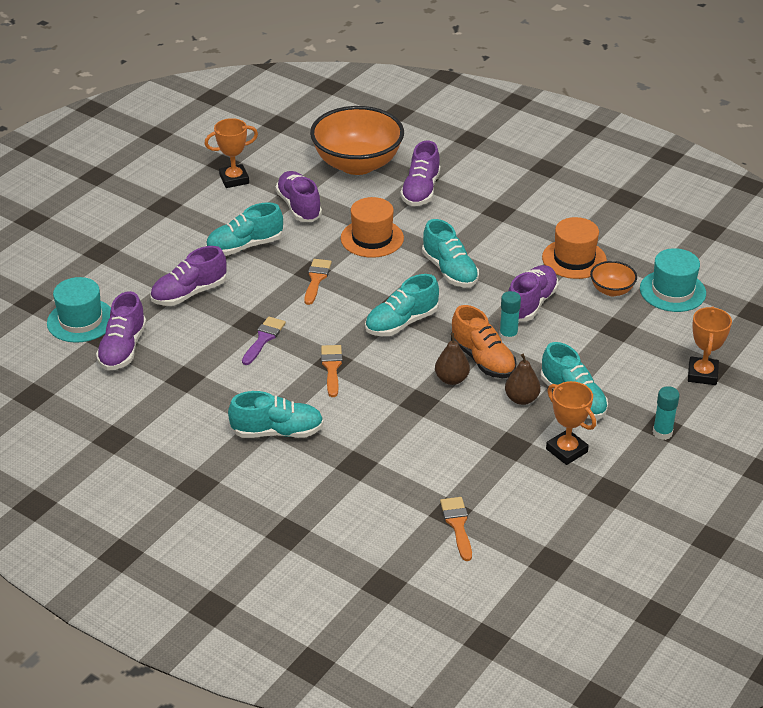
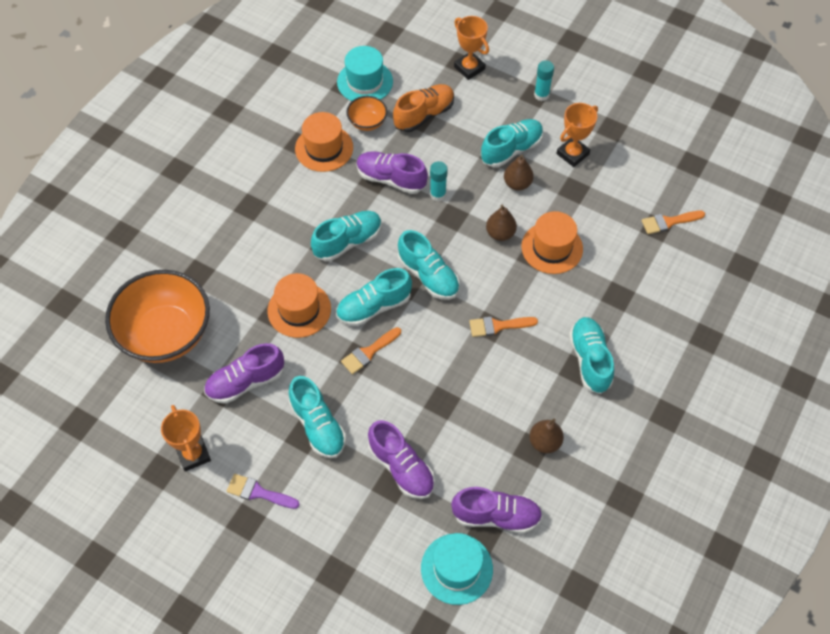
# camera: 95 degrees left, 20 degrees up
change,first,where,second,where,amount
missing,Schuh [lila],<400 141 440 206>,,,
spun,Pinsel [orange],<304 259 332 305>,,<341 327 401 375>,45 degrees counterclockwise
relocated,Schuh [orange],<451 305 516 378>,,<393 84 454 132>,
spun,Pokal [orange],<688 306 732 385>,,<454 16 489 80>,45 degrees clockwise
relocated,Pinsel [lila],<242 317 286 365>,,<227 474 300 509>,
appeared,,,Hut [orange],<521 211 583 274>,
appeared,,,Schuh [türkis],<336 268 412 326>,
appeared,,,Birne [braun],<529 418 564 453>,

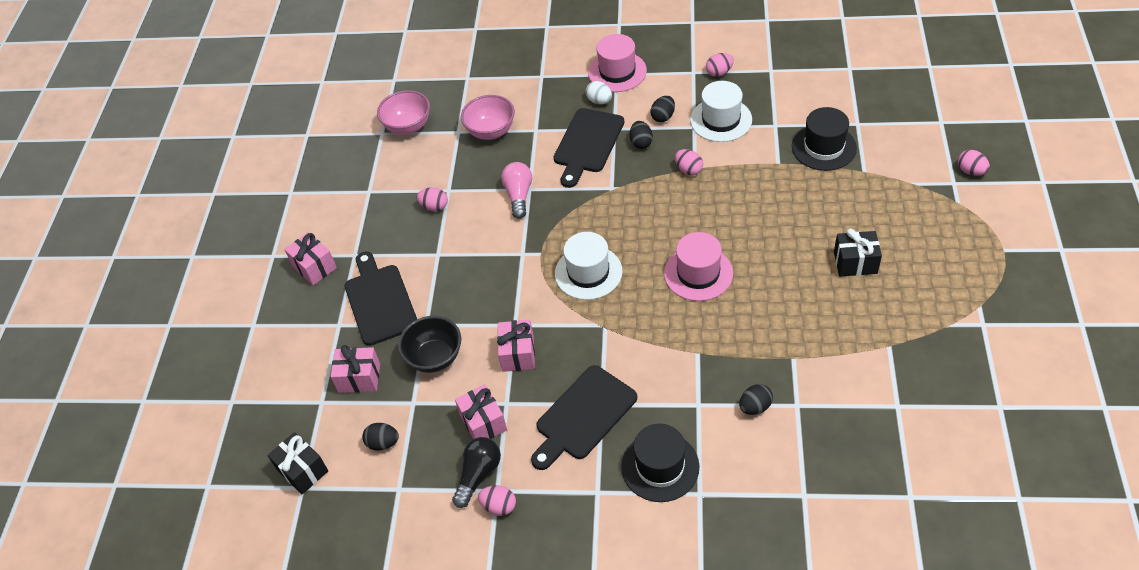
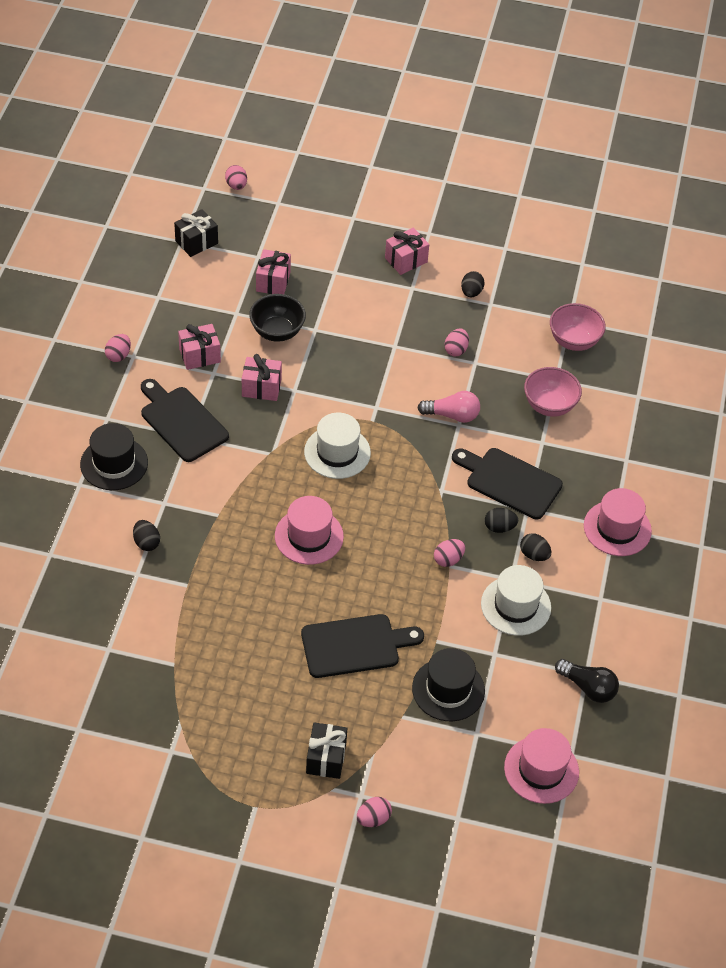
# camera: 90 degrees right, 0 degrees up
change,first,where,second,where,amount
relocated,Ei [rosa],<706 53 734 77>,,<225 165 247 190>,
missing,Ei [weiß],<586 81 612 104>,,,
relocated,Geschenk [schwarz],<834 229 882 277>,,<306 722 347 779>,
relocated,Schneidebrett [schwarz],<345 251 417 346>,,<301 614 424 678>,
relocated,Ei [schwarz],<362 423 399 450>,,<461 271 484 297>,
relocated,Glühbirne [schwarz],<452 437 501 508>,,<555 659 619 703>,
appeared,,,Hut [rosa],<504 728 579 804>,

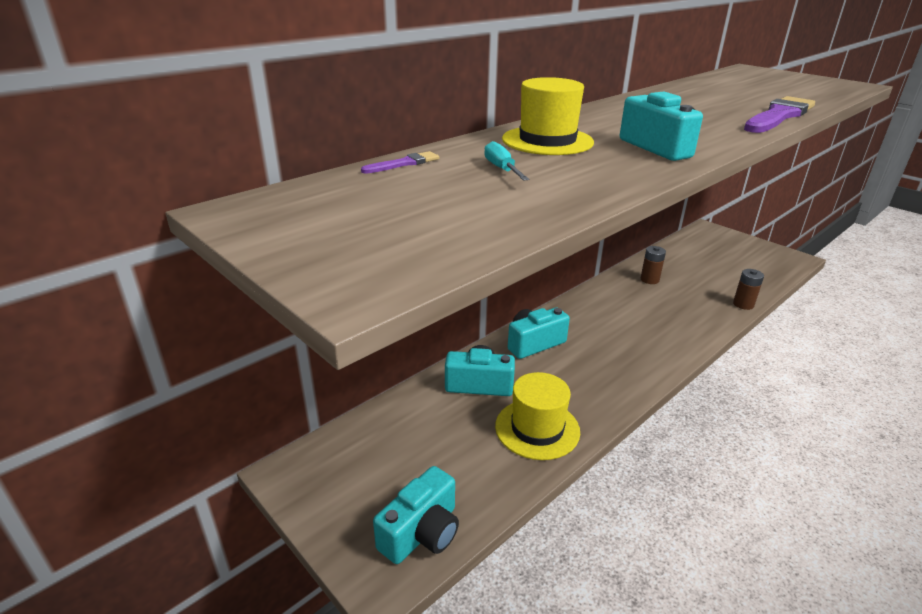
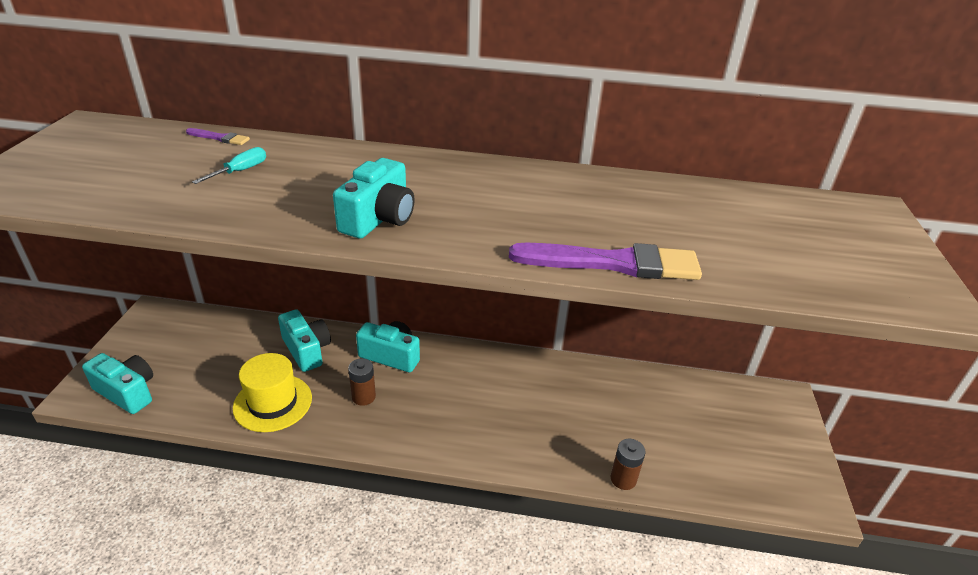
# camera: 50 degrees right, 5 degrees up
change,first,where,second,where,amount
missing,Hut [gelb],<502 77 594 155>,,,
relocated,Batterie [braun],<641 246 666 284>,,<348 358 376 406>,
spun,Kamera [türkis],<373 466 459 564>,,<82 353 153 414>,150 degrees counterclockwise

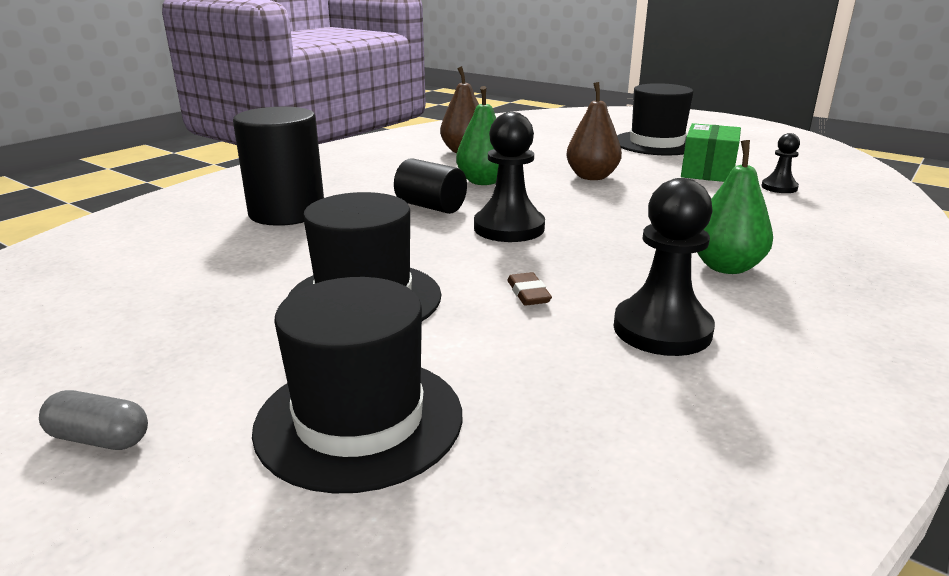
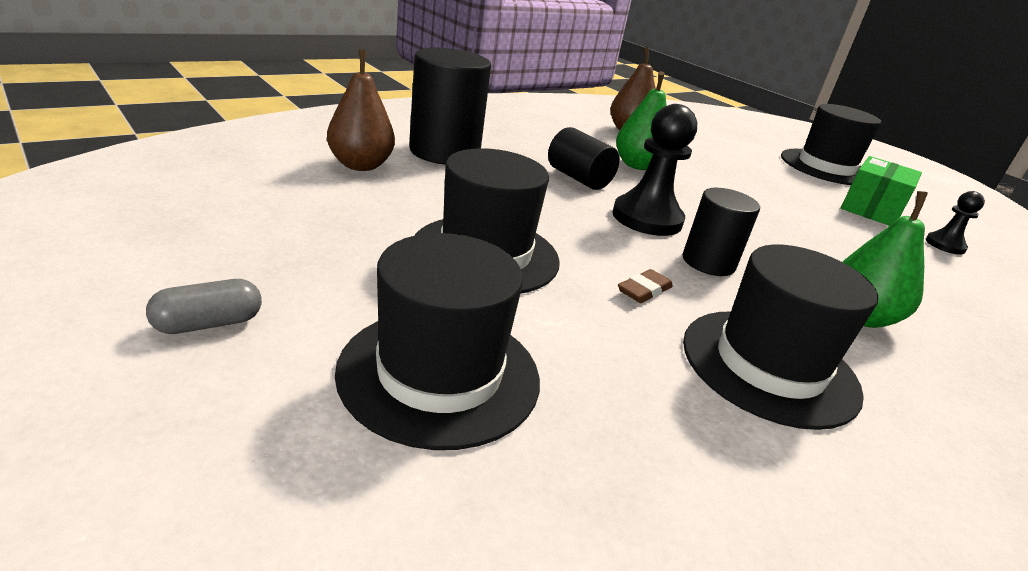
# camera: 10 degrees right, 5 degrees up
change,first,where,second,where,amount
relocated,Birne [braun],<567 82 622 180>,,<327 49 395 171>,
exchanged,Bauer [schwarz],<614 178 715 356>,Hut [schwarz],<683 244 878 430>,
spun,Radiergummi [braun],<507 272 552 306>,,<618 269 673 303>,45 degrees clockwise
spun,Kapsel [grau],<39 390 148 450>,,<146 279 262 334>,60 degrees counterclockwise
appeared,,,Vollzylinder [schwarz],<683 188 760 276>,

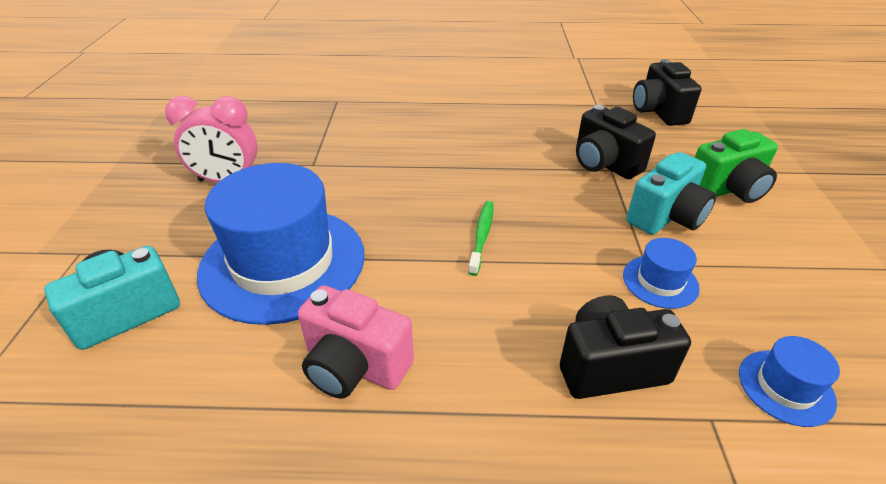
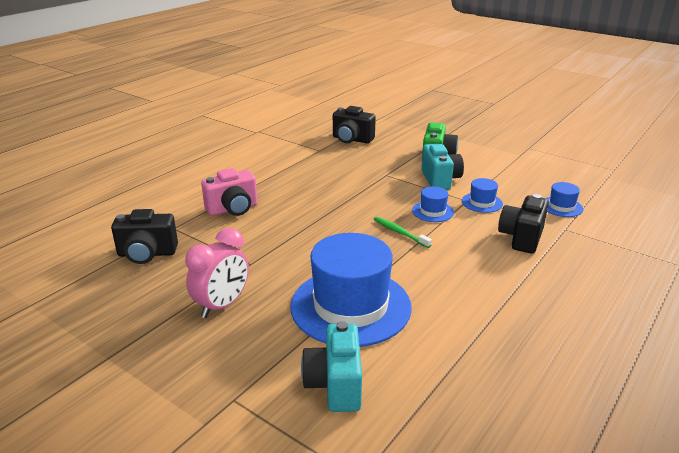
# camera: 55 degrees left, 10 degrees down
change,first,where,second,where,amount
relocated,Kamera [schwarz],<576 105 656 179>,,<111 209 178 264>,
relocated,Kamera [rosa],<298 285 414 399>,,<201 168 258 216>,
appeared,,,Hut [blau],<412 187 454 222>,

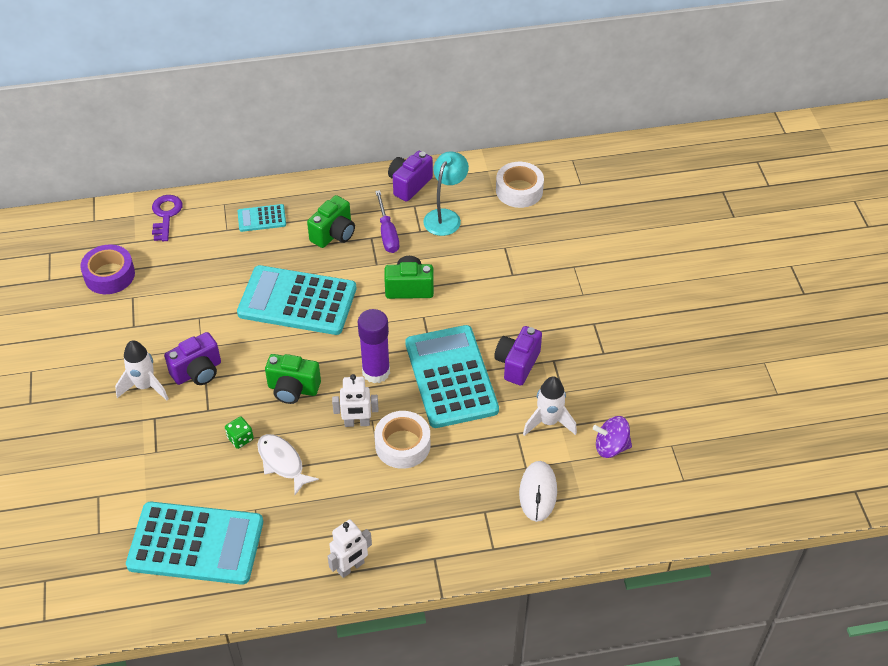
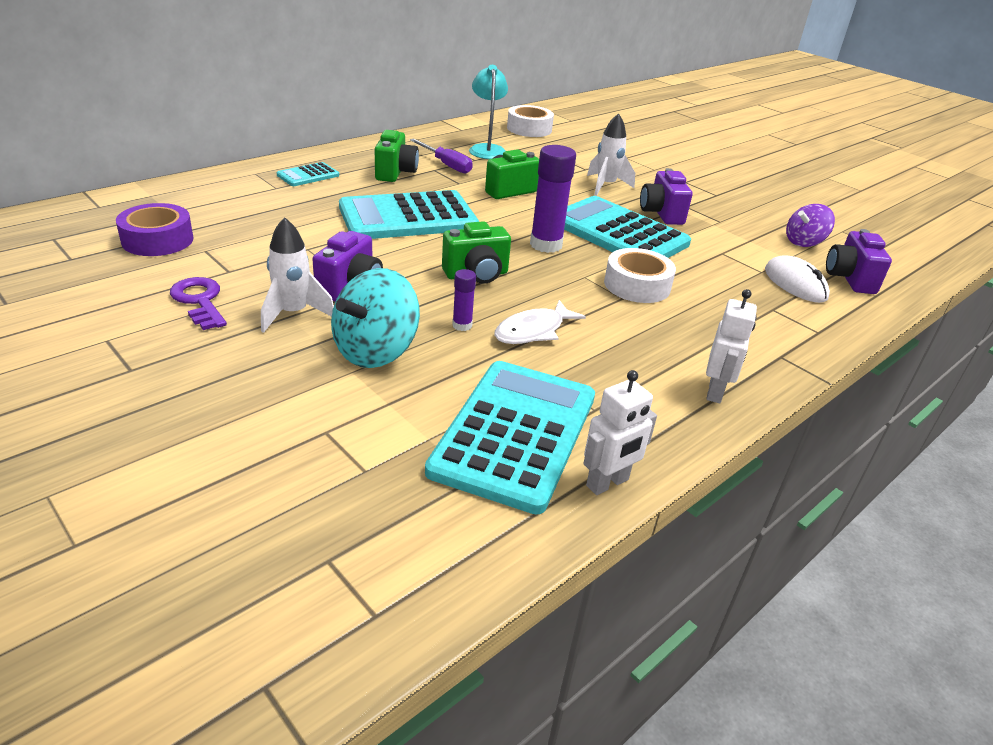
# camera: 35 degrees left, 15 degrees down
change,first,where,second,where,amount
relocated,Kamera [lila],<388 151 433 202>,,<826 229 892 294>,
relocated,Schlüssel [lila],<152 195 183 241>,,<170 277 227 330>,
relocated,Roboter [weiß],<332 374 379 427>,,<583 370 657 495>,
relocated,Rakete [weiß],<523 376 577 436>,,<587 113 635 196>,
exchanged,Spielwürfel [grün],<225 417 254 449>,Klebestift [lila],<452 269 476 331>,
spun,Fisch [weiß],<257 434 319 495>,,<494 300 586 344>,60 degrees counterclockwise
spun,Taschenrechner [türkis],<126 502 263 585>,,<425 361 595 514>,45 degrees counterclockwise
appeared,,,Kreisel [türkis],<331 268 420 368>,

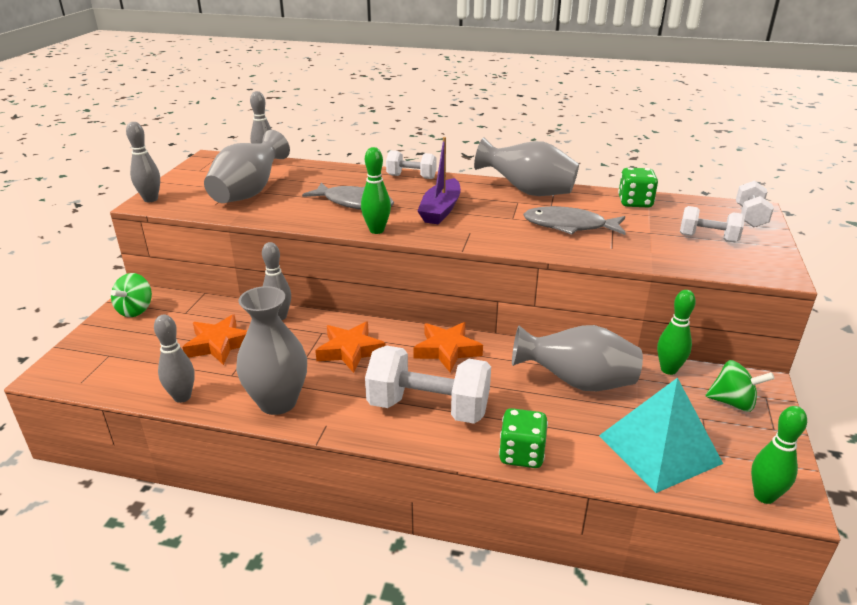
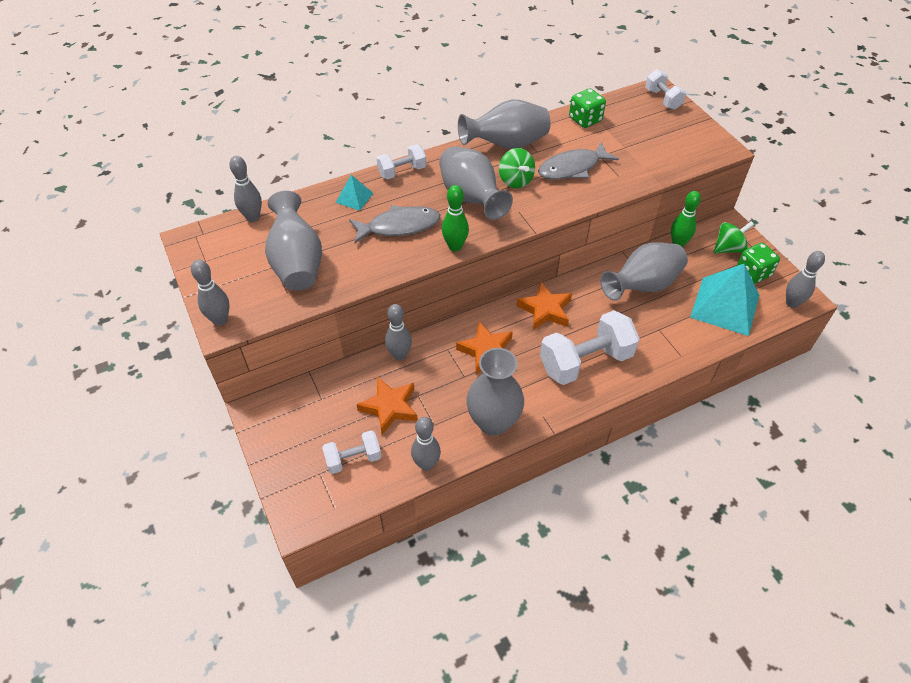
# camera: 40 degrees left, 20 degrees up
change,first,where,second,where,amount
exchanged,Boot [lila],<418 137 461 224>,Vase [grau],<439 146 513 220>,
relocated,Hantel [weiß],<680 206 745 243>,,<322 430 382 474>,
relocated,Kreisel [grün],<111 273 152 317>,,<499 148 535 188>,
colour,Bowlingkegel [grün],<751 406 807 504>,Bowlingkegel [grau],<786 251 825 308>,
relocated,Spielwürfel [grün],<499 408 548 468>,,<737 243 780 284>,
appeared,,,Pyramide [türkis],<335 175 373 211>,

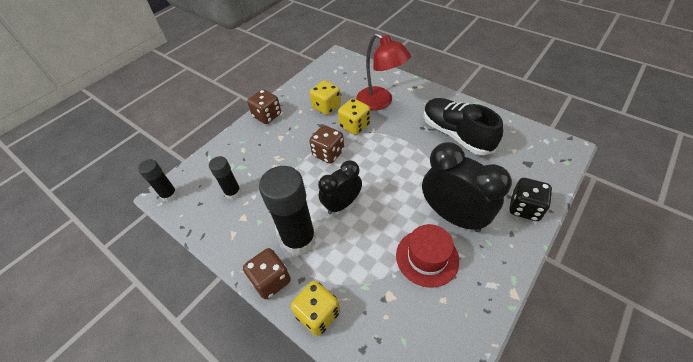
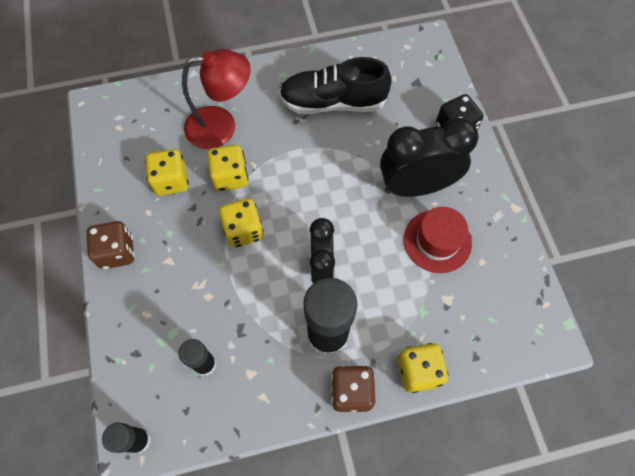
# camera: 55 degrees left, 15 degrees up
change,first,where,second,where,amount
colour,Spielwürfel [braun],<309 125 344 164>,Spielwürfel [gelb],<219 198 264 248>,

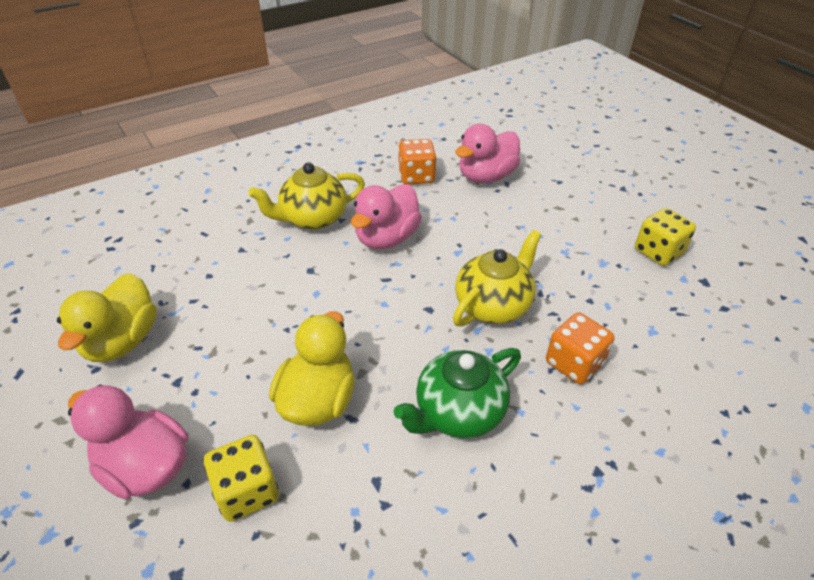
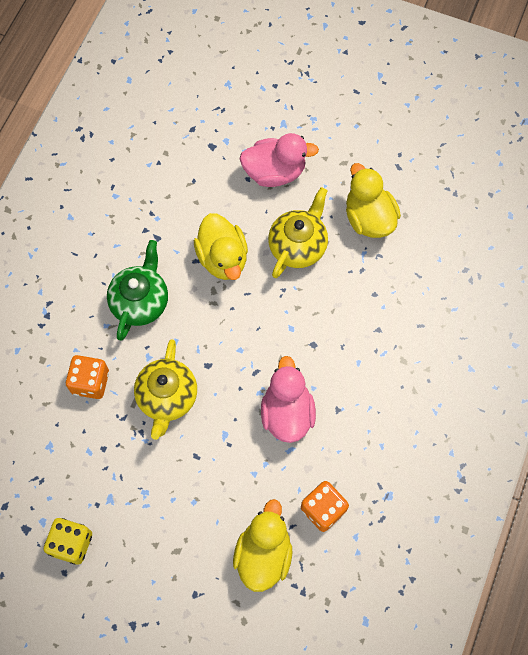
# camera: 145 degrees right, 25 degrees up
change,first,where,second,where,amount
colour,Ente [rosa],<455 124 520 183>,Ente [gelb],<233 499 292 592>,
relocated,Teekanne [gelb],<249 162 365 230>,,<268 187 328 278>,
missing,Spielwürfel [gelb],<204 435 279 522>,,,

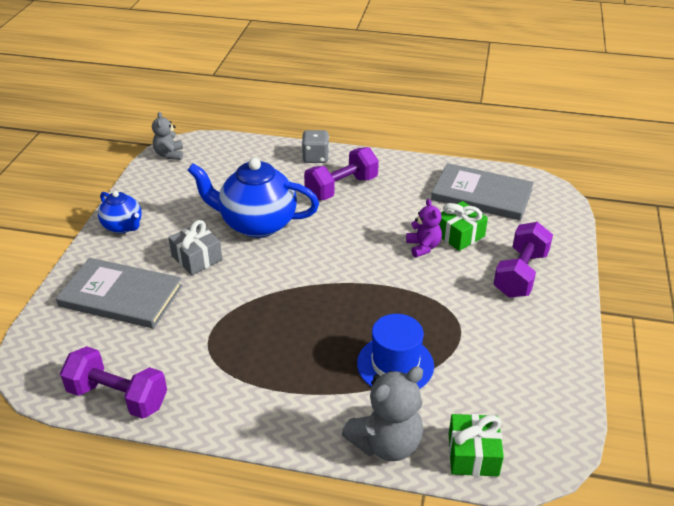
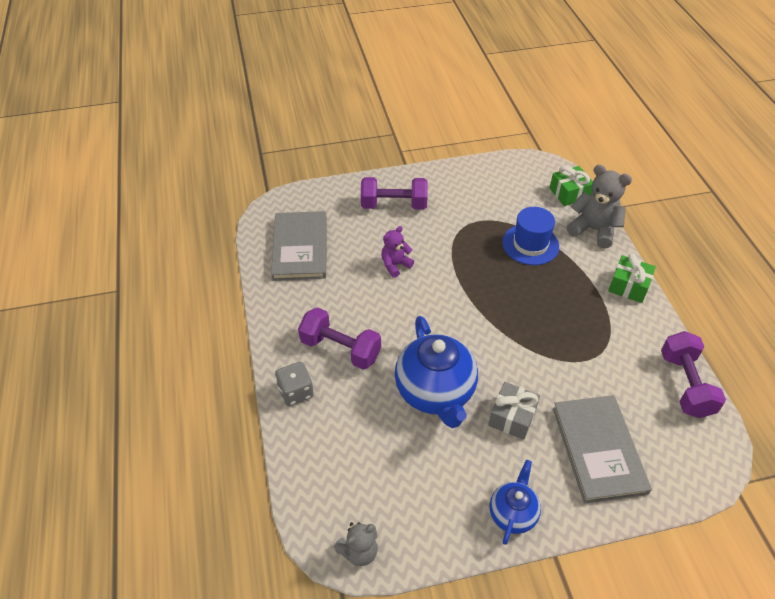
# camera: 115 degrees left, 10 degrees up
change,first,where,second,where,amount
relocated,Geschenk [grün],<439 201 488 251>,,<608 253 656 303>,

